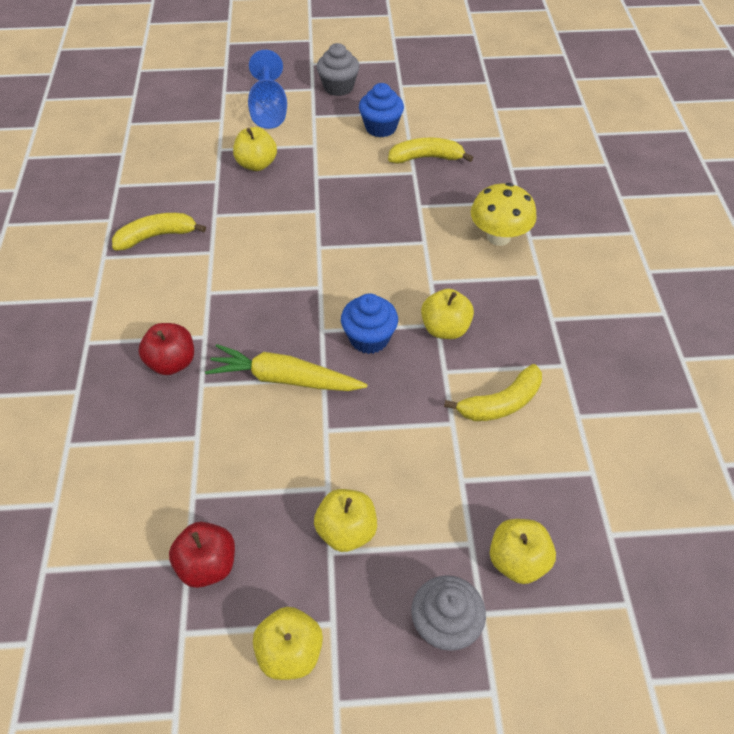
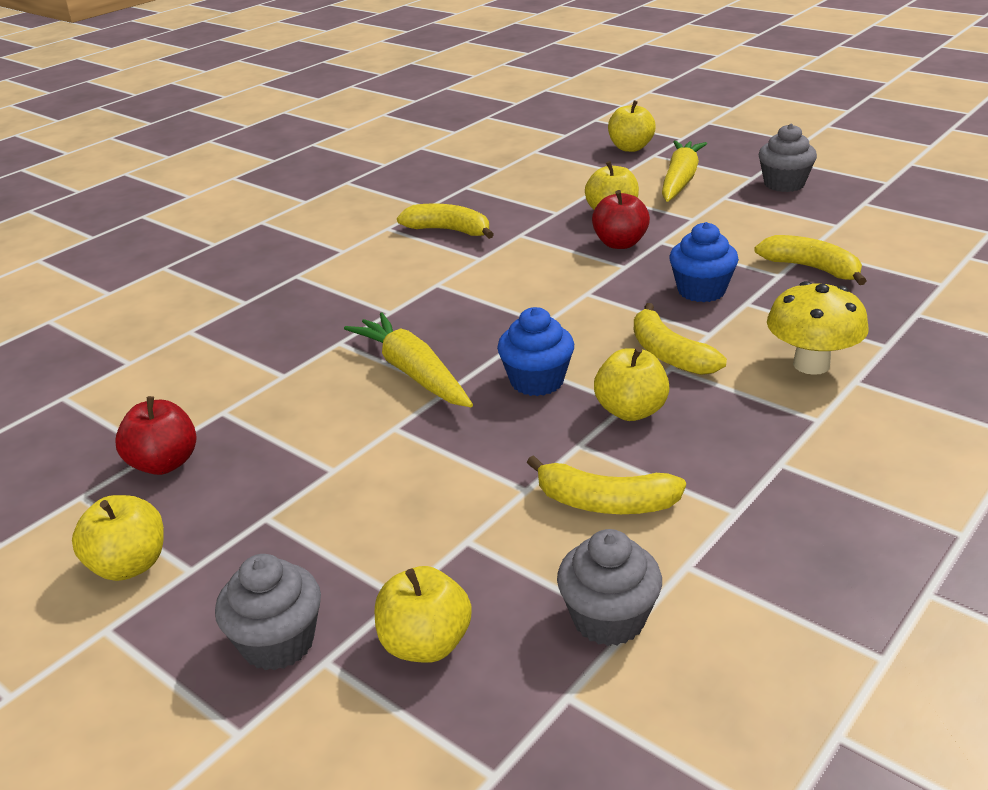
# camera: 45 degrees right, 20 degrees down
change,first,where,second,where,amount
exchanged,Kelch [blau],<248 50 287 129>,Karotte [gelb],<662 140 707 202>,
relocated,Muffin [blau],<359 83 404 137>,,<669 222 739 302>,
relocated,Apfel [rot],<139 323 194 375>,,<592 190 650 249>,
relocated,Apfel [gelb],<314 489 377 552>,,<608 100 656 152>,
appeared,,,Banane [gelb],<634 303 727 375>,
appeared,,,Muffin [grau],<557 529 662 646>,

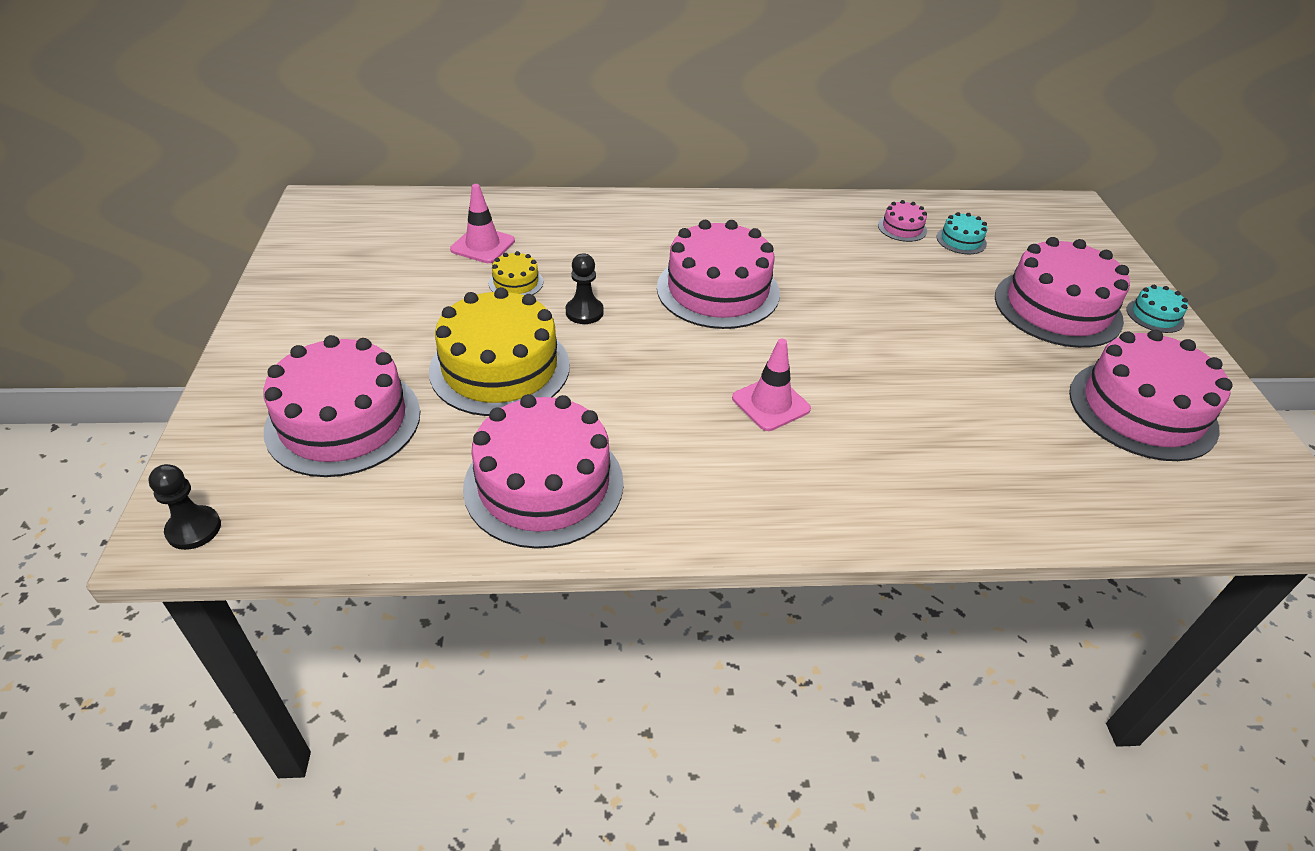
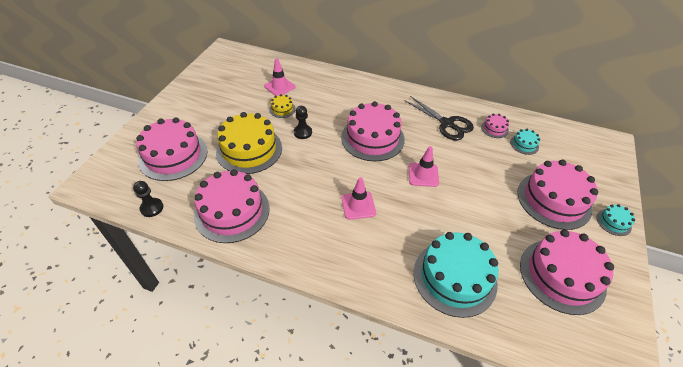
# camera: 25 degrees right, 5 degrees up
change,first,where,second,where,amount
relocated,Bauer [schwarz],<149 464 221 550>,,<133 181 163 217>,
appeared,,,Schere [schwarz],<404 96 474 140>,
appeared,,,Leitkegel [rosa],<409 146 439 187>,
appeared,,,Kuchen [türkis],<414 232 499 318>,

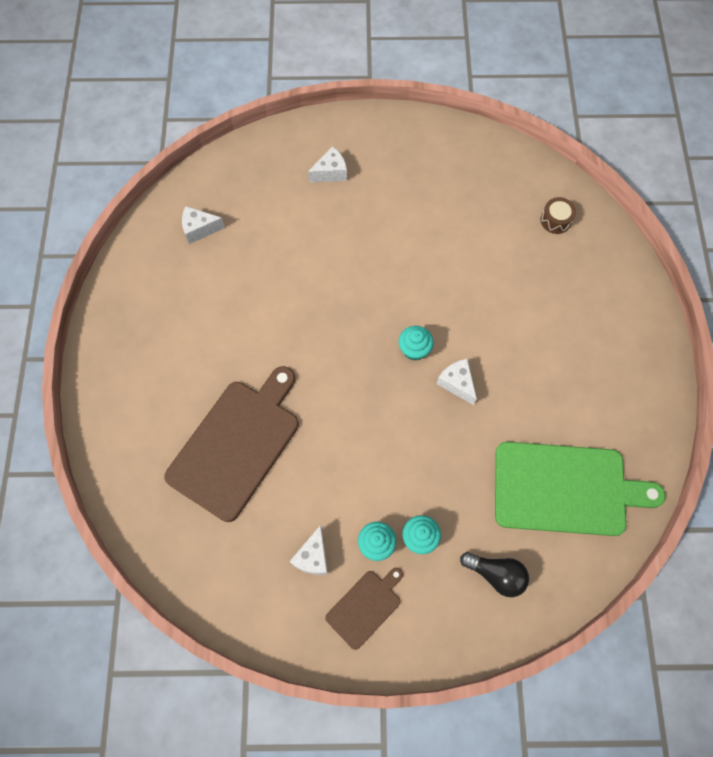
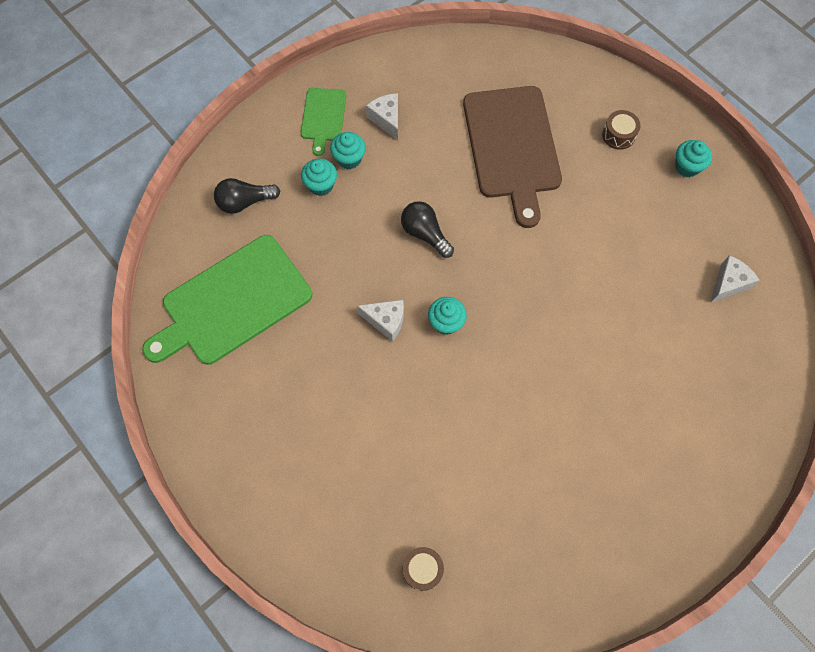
# camera: 140 degrees right, 0 degrees up
change,first,where,second,where,amount
missing,Käse [weiß],<308 146 347 183>,,,
colour,Schneidebrett [braun],<325 568 403 650>,Schneidebrett [grün],<301 88 346 156>,
appeared,,,Trommel [braun],<602 110 641 150>,
appeared,,,Muffin [türkis],<675 140 712 177>,
appeared,,,Glühbirne [schwarz],<401 201 454 258>,

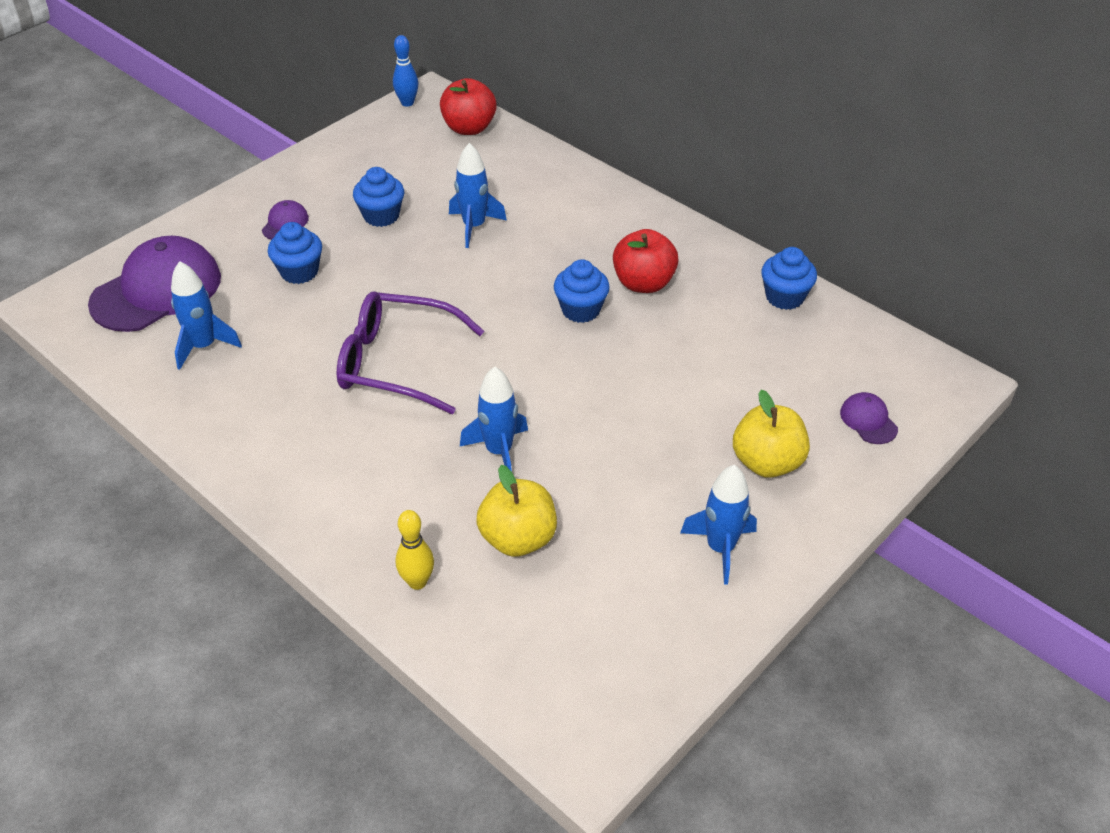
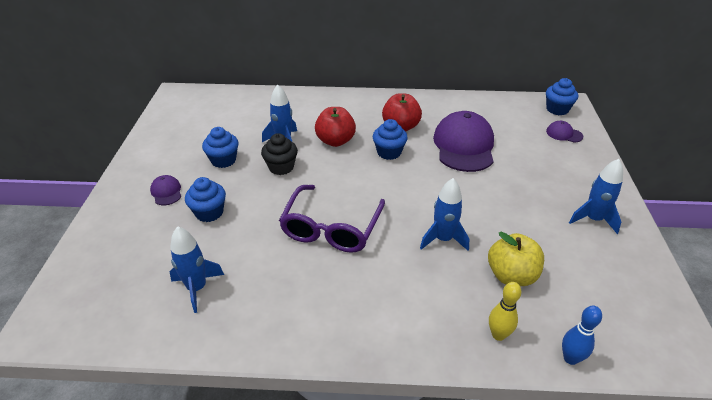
# camera: 40 degrees left, 5 degrees down
change,first,where,second,where,amount
relocated,Bowlingkegel [blau],<393 35 418 107>,,<562 306 602 365>,
relocated,Apfel [rot],<440 78 497 135>,,<315 107 356 147>,
relocated,Kappe [lila],<88 236 221 332>,,<433 111 494 172>,
relocated,Muffin [blau],<761 247 817 310>,,<546 78 578 116>,
spun,Brille [lila],<337 292 484 414>,,<279 185 385 253>,45 degrees counterclockwise
missing,Apfel [gelb],<733 390 810 478>,,,
appeared,,,Muffin [schwarz],<261 133 298 175>,

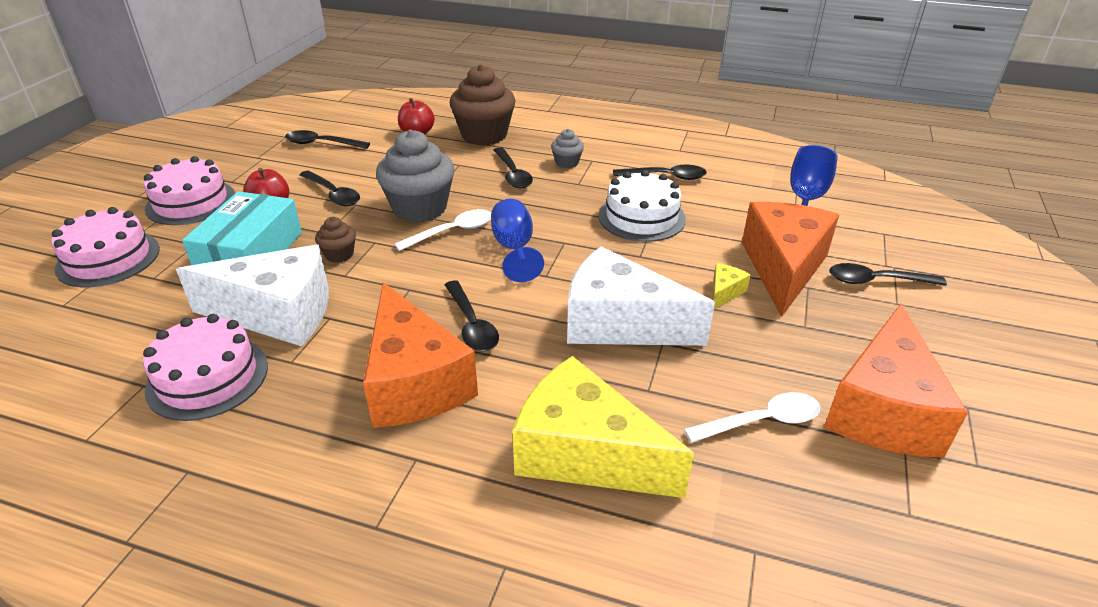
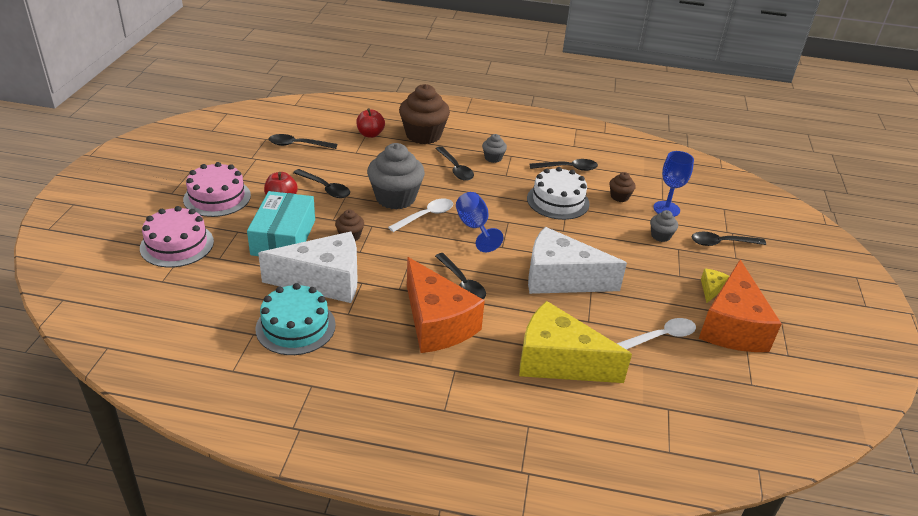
# camera: 10 degrees left, 0 degrees up
change,first,where,second,where,amount
exchanged,Käse [orange],<742 202 839 317>,Muffin [grau],<650 210 678 242>,
relocated,Käse [gelb],<712 263 751 309>,,<701 268 729 303>,
colour,Kuchen [rosa],<143 314 268 421>,Kuchen [türkis],<255 283 336 355>,
appeared,,,Muffin [braun],<609 172 636 202>,

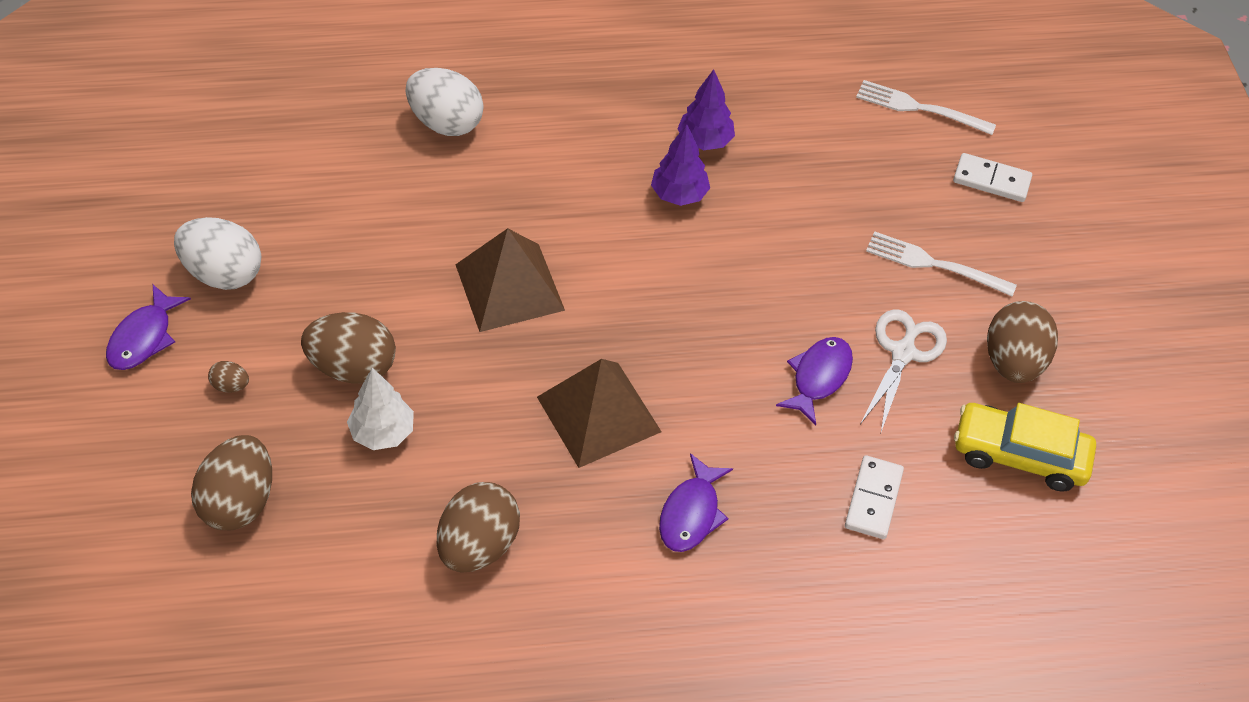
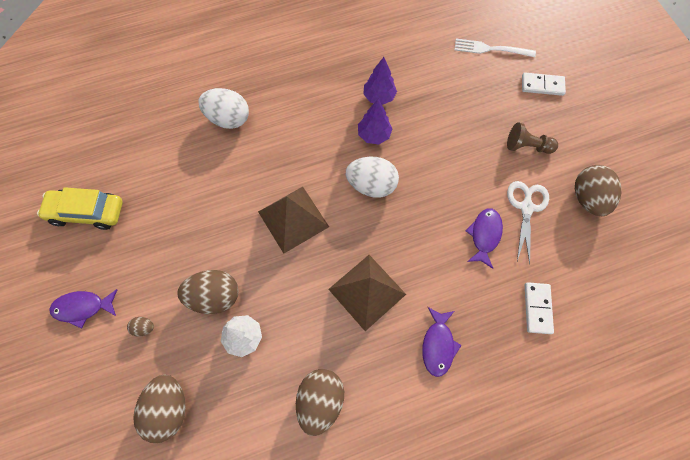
# camera: 10 degrees left, 15 degrees up
change,first,where,second,where,amount
relocated,Ei [weiß],<174 217 261 290>,,<346 156 399 198>,
exchanged,Gabel [weiß],<866 231 1017 296>,Bauer [braun],<507 122 558 154>,
spun,Fisch [lila],<106 285 191 370>,,<49 289 118 329>,75 degrees clockwise
relocated,Auto [gelb],<954 403 1096 492>,,<37 187 123 230>,

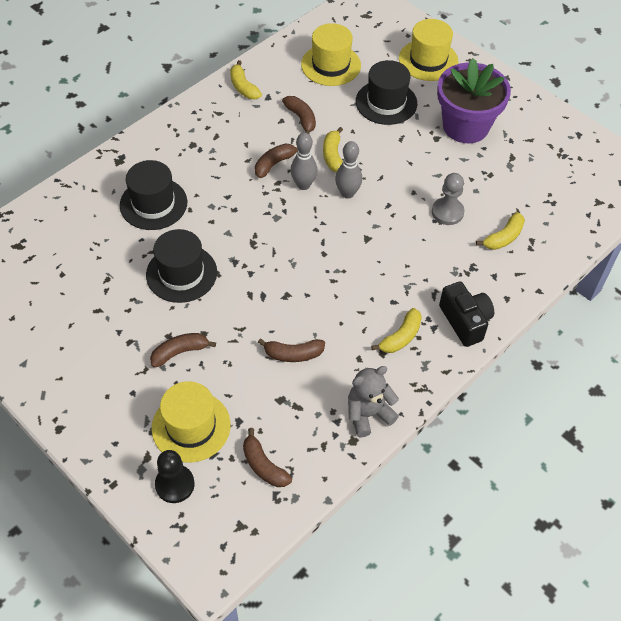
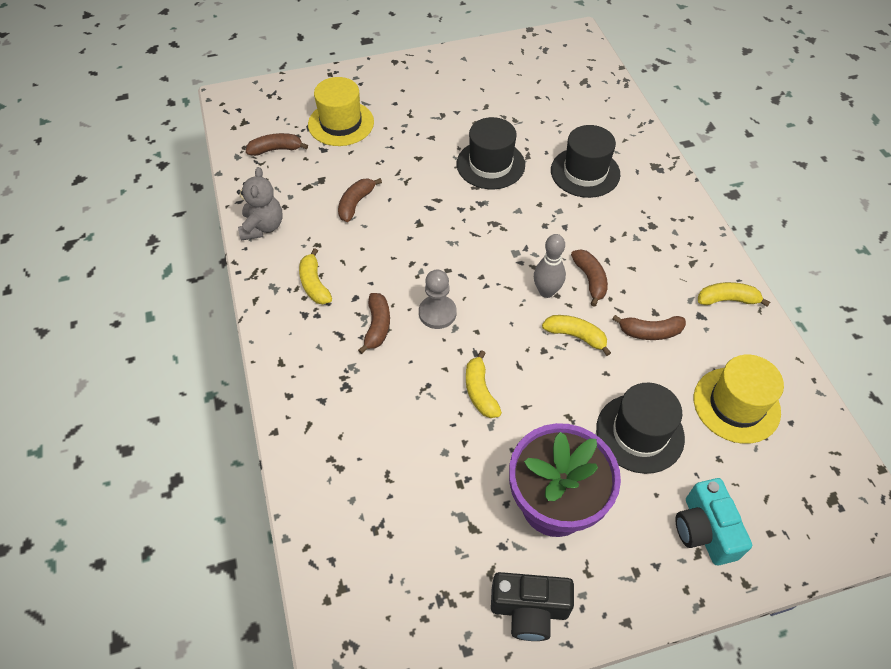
# camera: 120 degrees right, 0 degrees up
change,first,where,second,where,amount
exchanged,Hut [gelb],<399 19 458 81>,Kamera [türkis],<675 478 752 565>,
missing,Bowlingkegel [grau],<335 141 362 199>,,,
relocated,Bauer [grau],<432 173 465 225>,,<419 270 456 329>,
relocated,Banane [gelb],<476 212 525 250>,,<466 350 502 418>,
relocated,Kamera [schwarz],<439 282 494 347>,,<491 572 574 641>,
relocated,Banane [braun],<150 333 216 367>,,<358 293 390 354>,
missing,Bauer [schwarz],<155 450 195 503>,,,

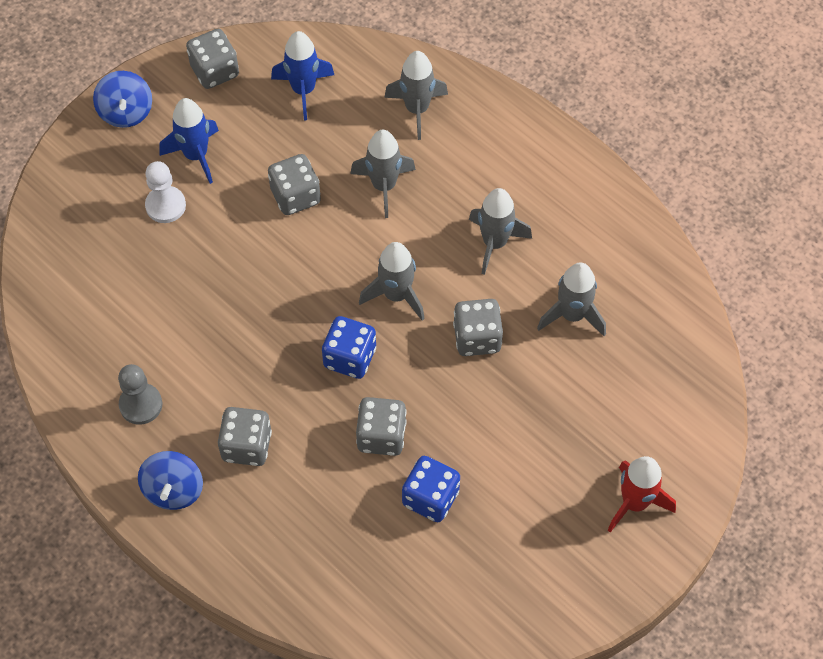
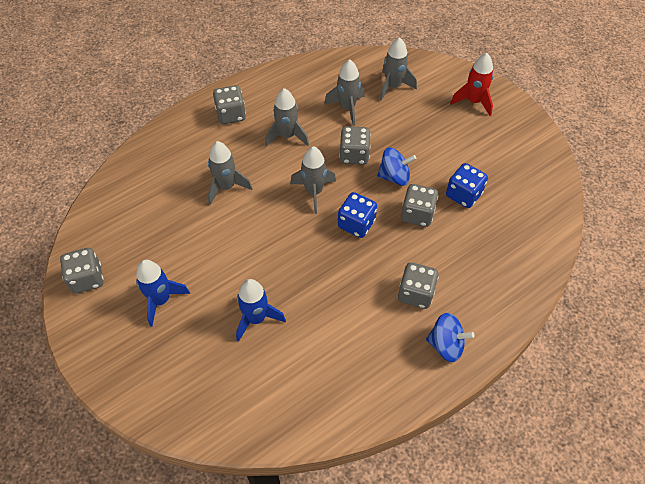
# camera: 80 degrees left, 5 degrees down
change,first,where,second,where,amount
relocated,Rakete [blau],<271 31 334 121>,,<236 279 286 342>,
relocated,Rakete [grau],<384 51 448 140>,,<380 37 417 101>,
relocated,Kreisel [blau],<93 71 152 128>,,<377 148 416 186>,
relocated,Spielwürfel [grau],<268 154 321 215>,,<213 85 246 124>,
missing,Bauer [weiß],<145 161 186 223>,,,
missing,Bauer [grau],<118 364 162 425>,,,

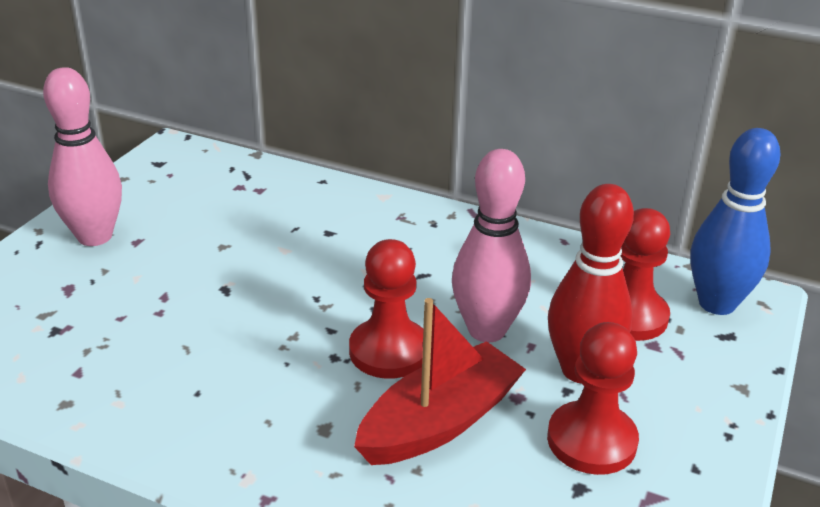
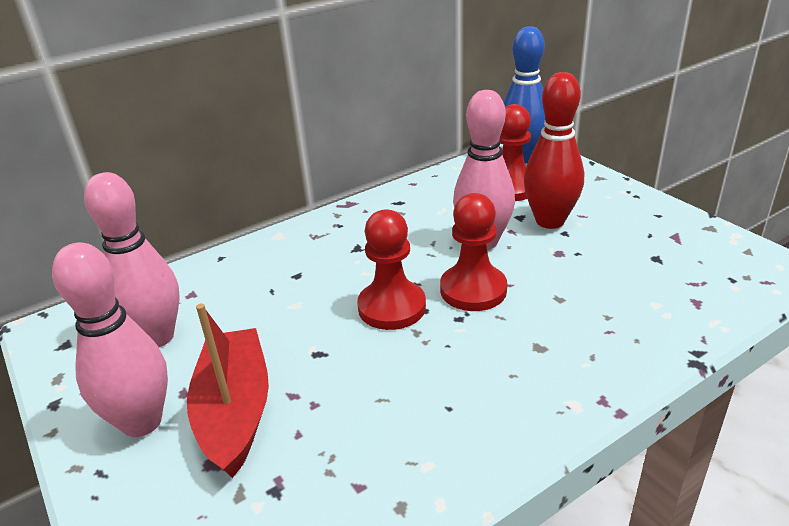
# camera: 55 degrees left, 0 degrees up
change,first,where,second,where,amount
relocated,Boot [rot],<354 298 526 465>,,<187 303 269 478>,
relocated,Bauer [rot],<547 322 639 475>,,<357 209 426 330>,
appeared,,,Bowlingkegel [rosa],<84 172 180 347>,

